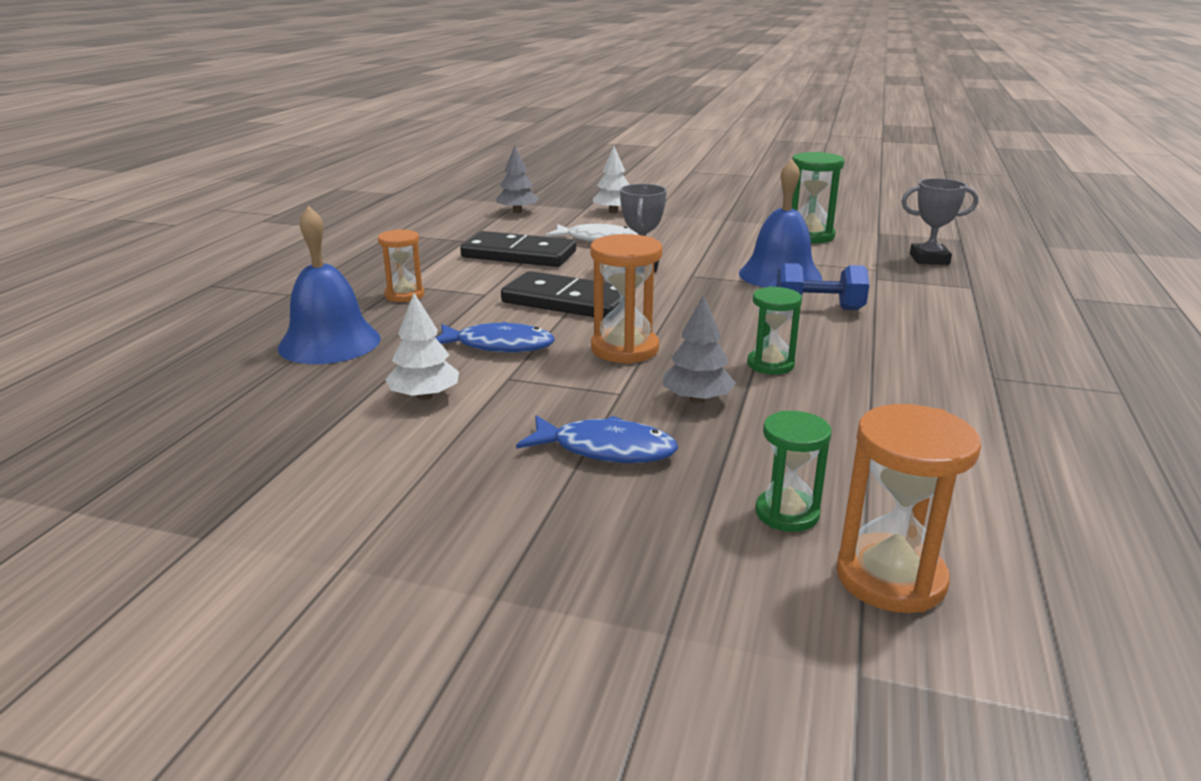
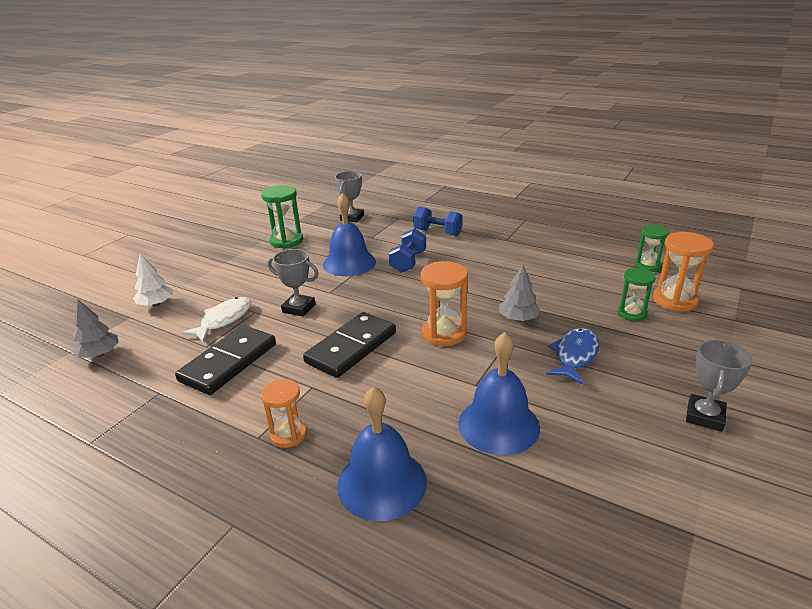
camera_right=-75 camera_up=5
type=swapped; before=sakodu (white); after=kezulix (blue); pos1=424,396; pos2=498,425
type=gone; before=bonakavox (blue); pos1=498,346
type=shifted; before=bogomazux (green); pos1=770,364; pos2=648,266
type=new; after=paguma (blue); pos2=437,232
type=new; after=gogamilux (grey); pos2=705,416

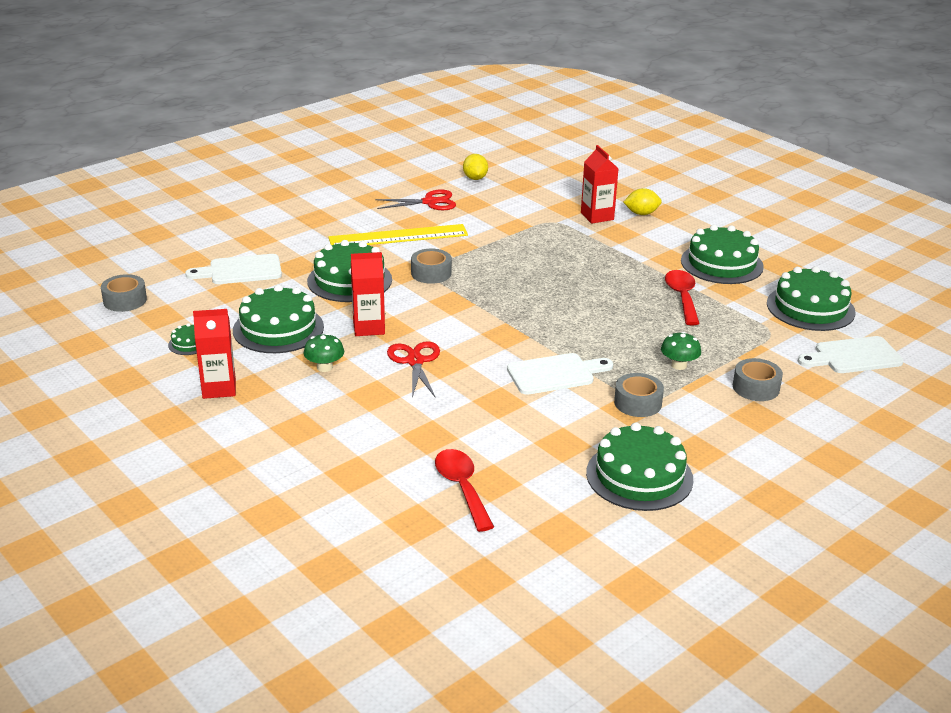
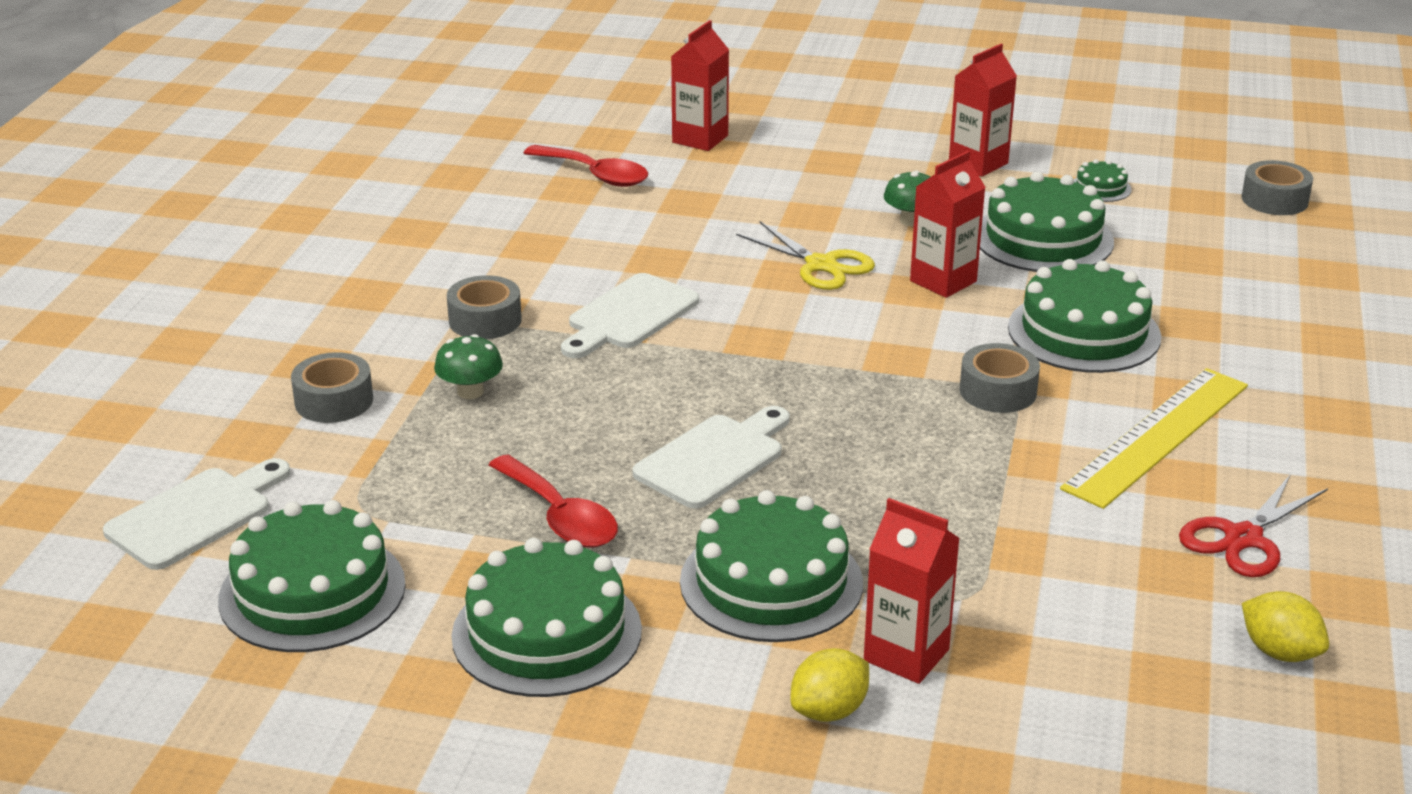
camera_right=145 camera_up=0
type=shifted; before=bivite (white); pos1=240,270; pos2=714,458
type=repainted; before=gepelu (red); after=gepelu (yellow); pos1=415,361; pos2=821,265
type=shifted; before=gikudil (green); pos1=639,476; pos2=771,582
type=new; after=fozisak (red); pos2=700,139

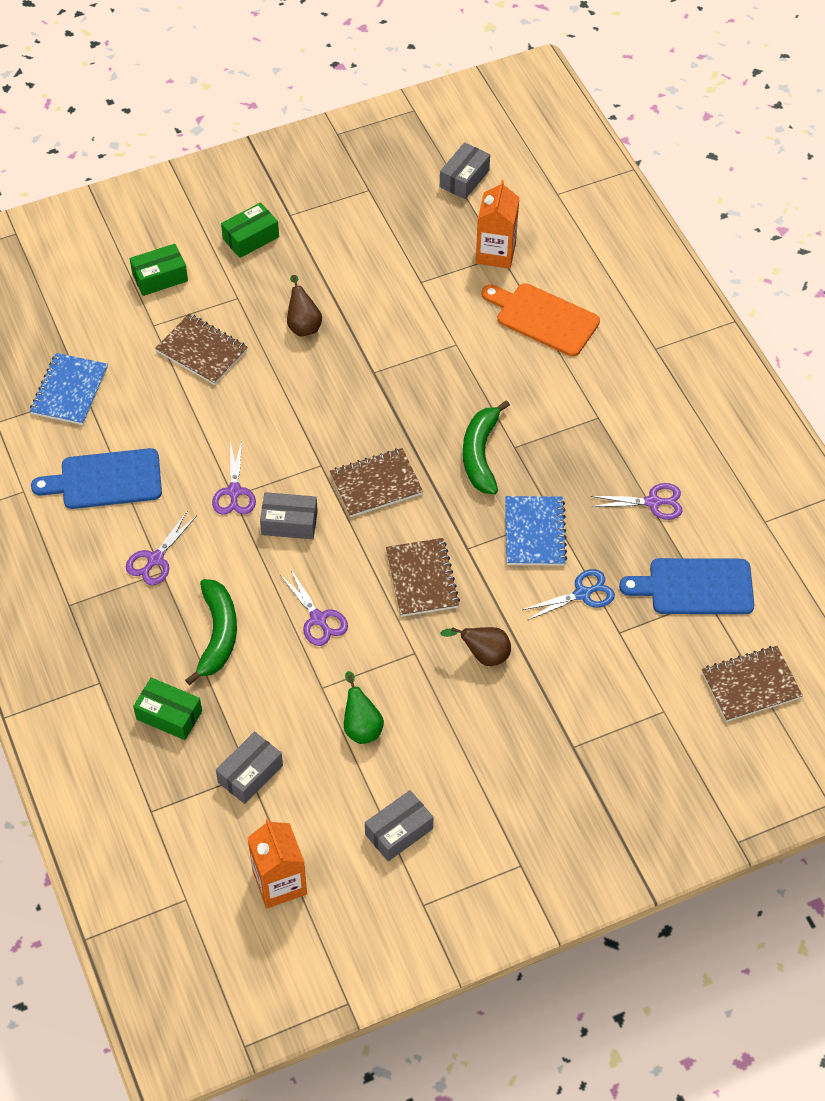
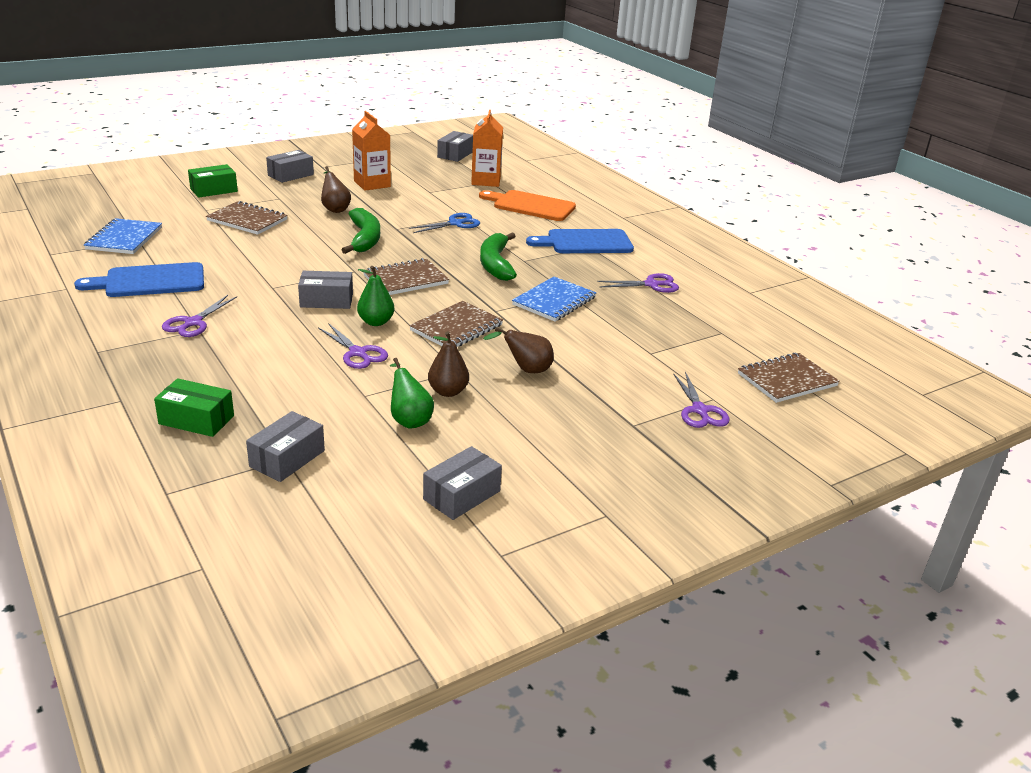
camera_right=-10 camera_up=-25
type=shifted; before=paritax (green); pos1=218,635; pos2=365,239
type=shifted; before=gepelu (purple); pos1=234,492; pos2=699,410
type=repainted; before=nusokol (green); after=nusokol (grey); pos1=251,238; pos2=290,175
type=shifted; before=fozisak (orange); pos1=279,882; pos2=372,184
type=rotated; before=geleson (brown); pos1=422,579; pos2=456,328; turn=60
type=rotated; before=geleson (blue); pos1=534,532; pos2=554,301; turn=45
type=shifted; before=gepelu (blue); pos1=582,594; pos2=455,223
type=shifted; before=bivite (blue); pos1=695,587; pos2=585,242
type=new; after=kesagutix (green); pos2=376,322
type=new; after=kesagutix (brown); pos2=448,391

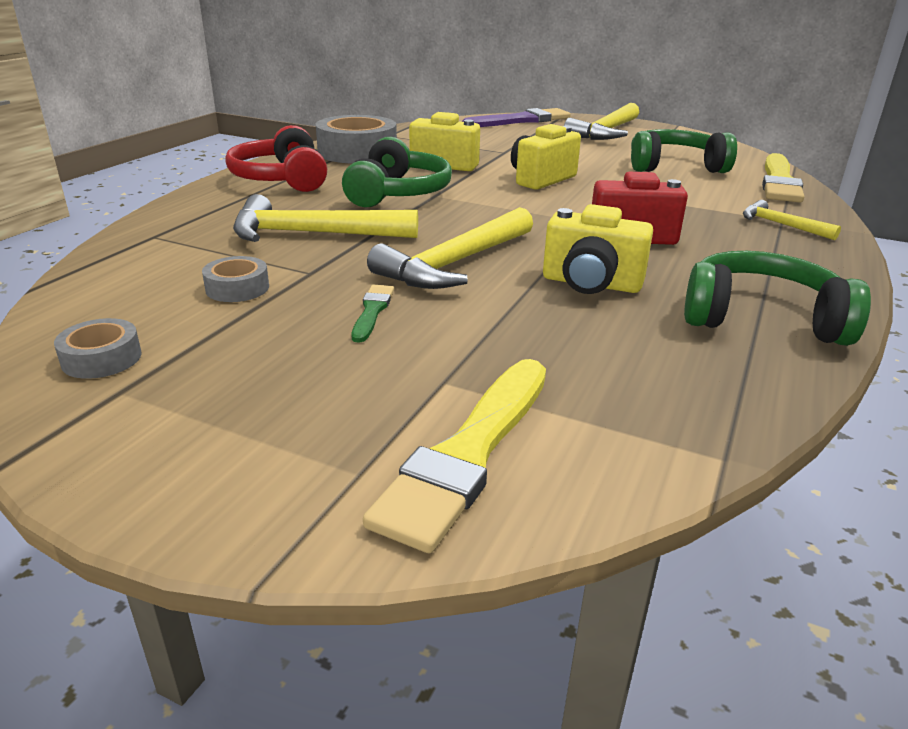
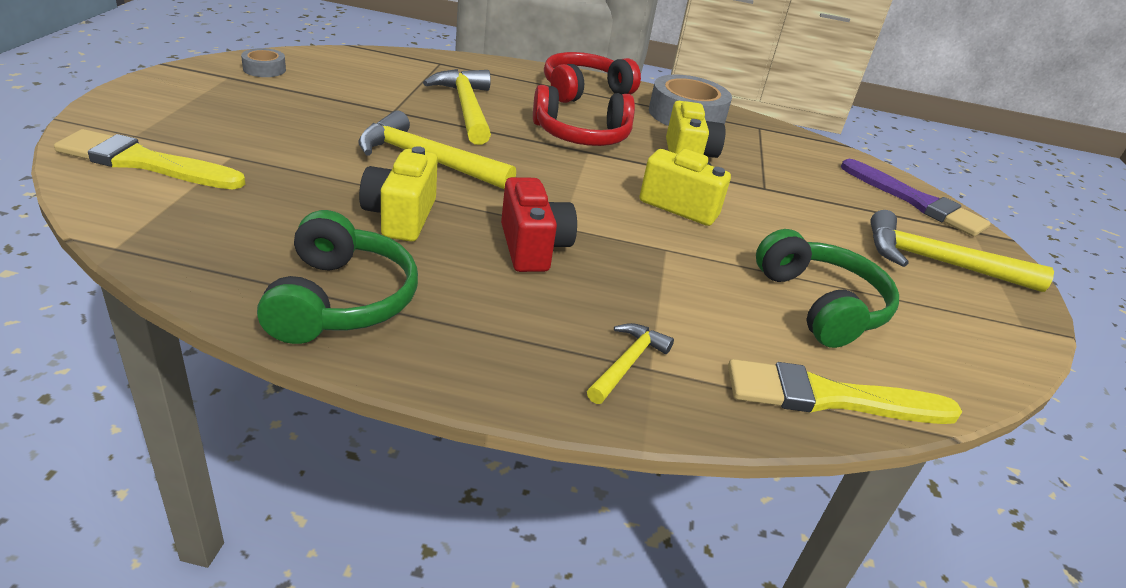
camera_right=70 camera_up=5
type=gone; before=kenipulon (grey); pos1=237,288
type=repainted; before=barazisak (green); after=barazisak (red); pos1=397,193; pos2=581,135
type=gone; before=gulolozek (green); pos1=372,311

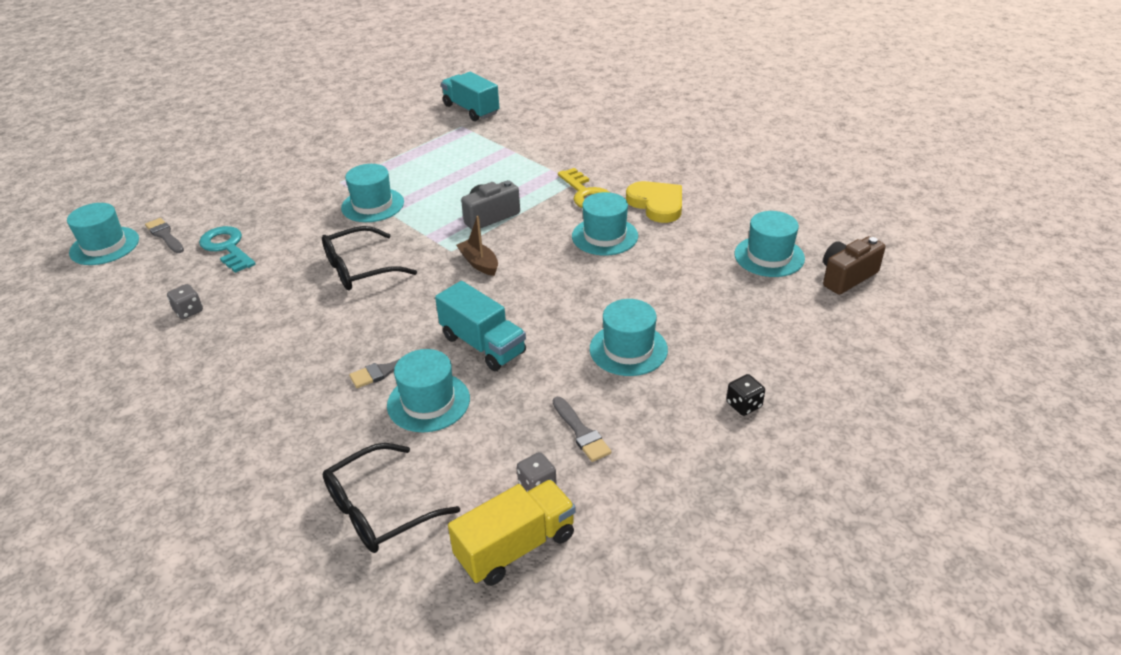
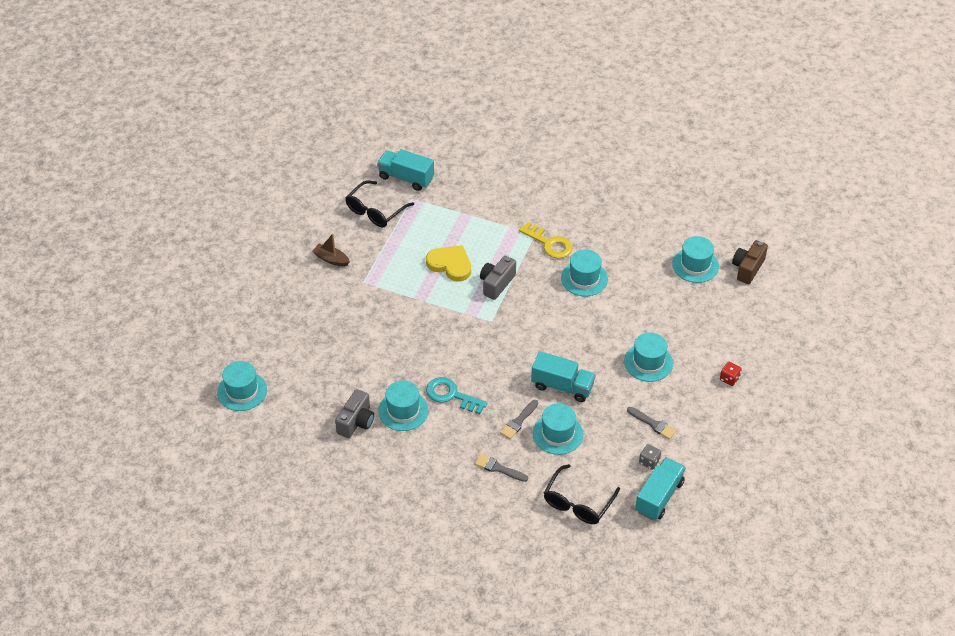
camera_right=-25 camera_up=10
type=shifted; before=gulolozek (grey); pos1=165,235; pos2=498,468
type=swapped; before=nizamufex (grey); after=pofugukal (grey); pos1=188,311; pos2=356,422
type=shifted; before=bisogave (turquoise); pos1=227,247; pos2=451,395
type=shifted; before=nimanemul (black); pos1=359,269; pos2=375,211
type=shifted; before=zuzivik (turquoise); pos1=372,205; pos2=403,410
type=repainted; before=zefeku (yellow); after=zefeku (turquoise); pos1=515,547; pos2=659,497
type=shifted; before=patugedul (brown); pos1=479,263; pos2=331,259
type=shifted; before=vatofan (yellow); pos1=657,204; pos2=450,264
type=repainted; before=nizamufex (black); after=nizamufex (red); pos1=744,405; pos2=729,379

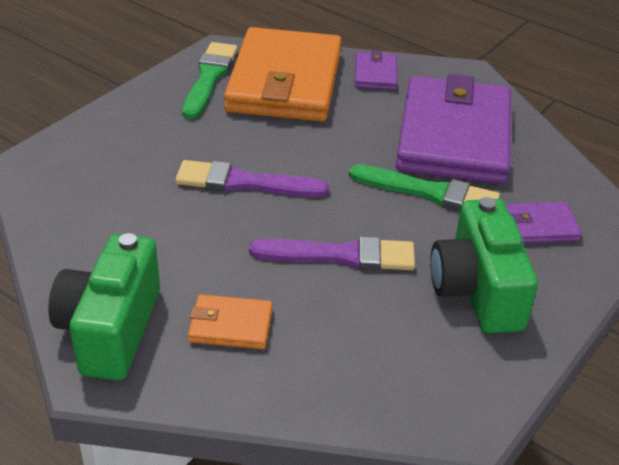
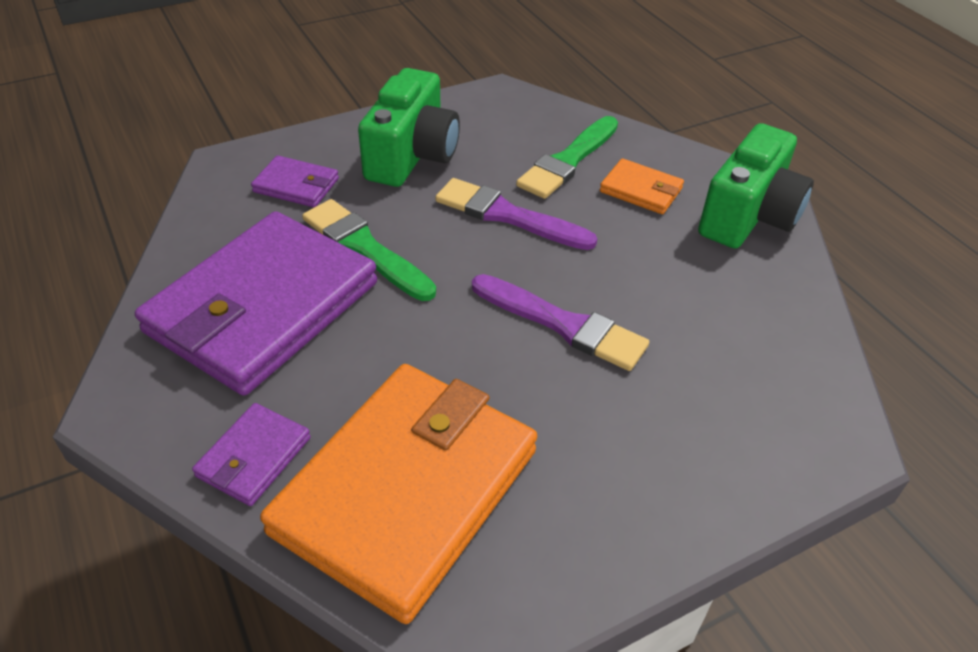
camera_right=-155 camera_up=5
type=shifted; before=gulolozek (green); pos1=209,78; pos2=568,161

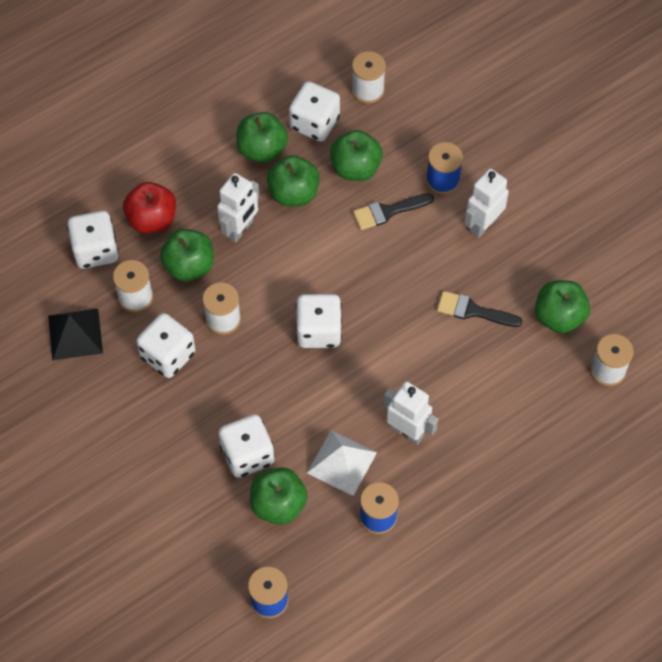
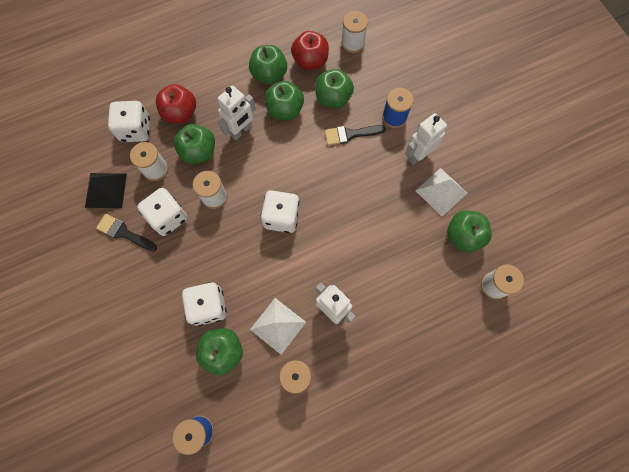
camera_right=10 camera_up=10
type=swapped; before=nizamufex (white); after=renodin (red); pos1=314,123; pos2=310,61
type=shifted; before=gulolozek (black); pos1=473,311; pos2=124,232
type=new; after=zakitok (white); pos2=441,191

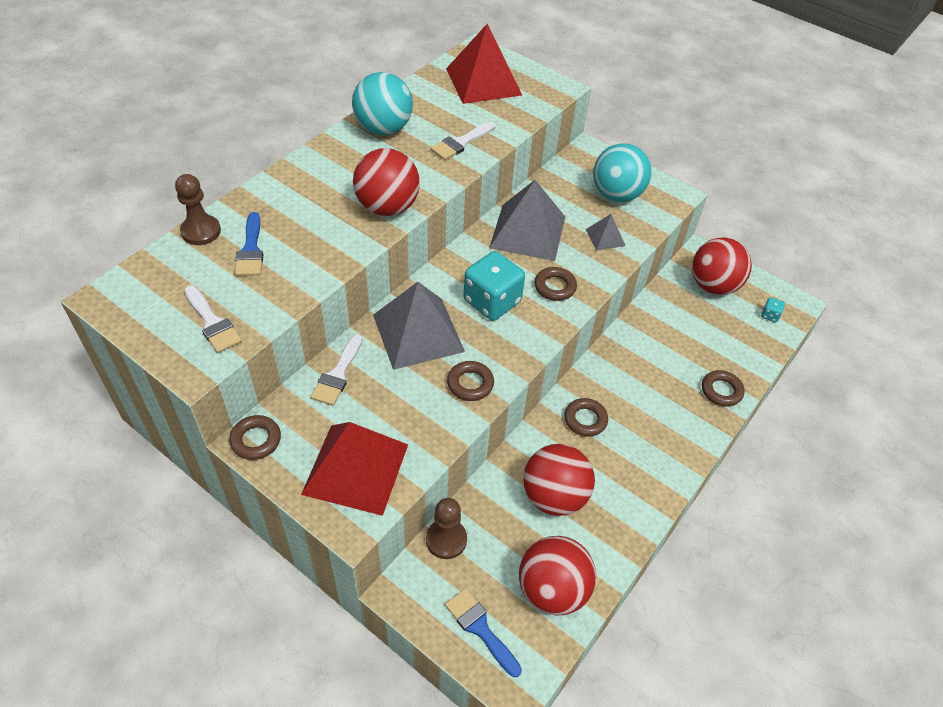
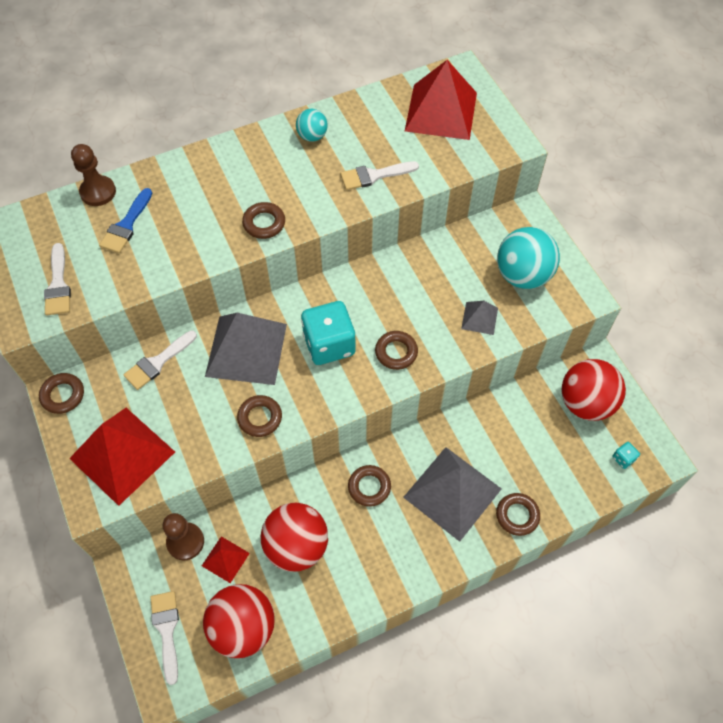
camera_right=30 camera_up=10
type=scaled; before=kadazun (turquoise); pos1=383,129; pos2=312,136; scale=0.53
type=swapped; before=kadazun (red); after=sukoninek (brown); pos1=387,207; pos2=264,223
type=repainted; before=gulolozek (blue); after=gulolozek (white); pos1=480,628; pos2=167,630
type=shifted; before=zakitok (grey); pos1=528,232; pos2=452,493
type=new; after=zakitok (red); pos2=225,559

